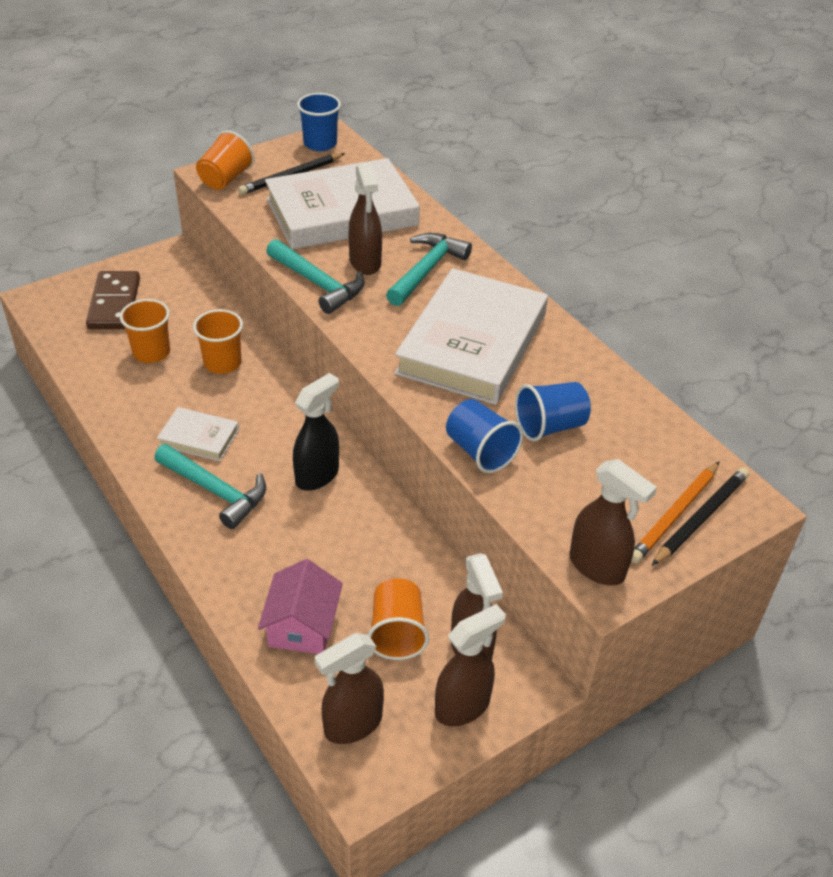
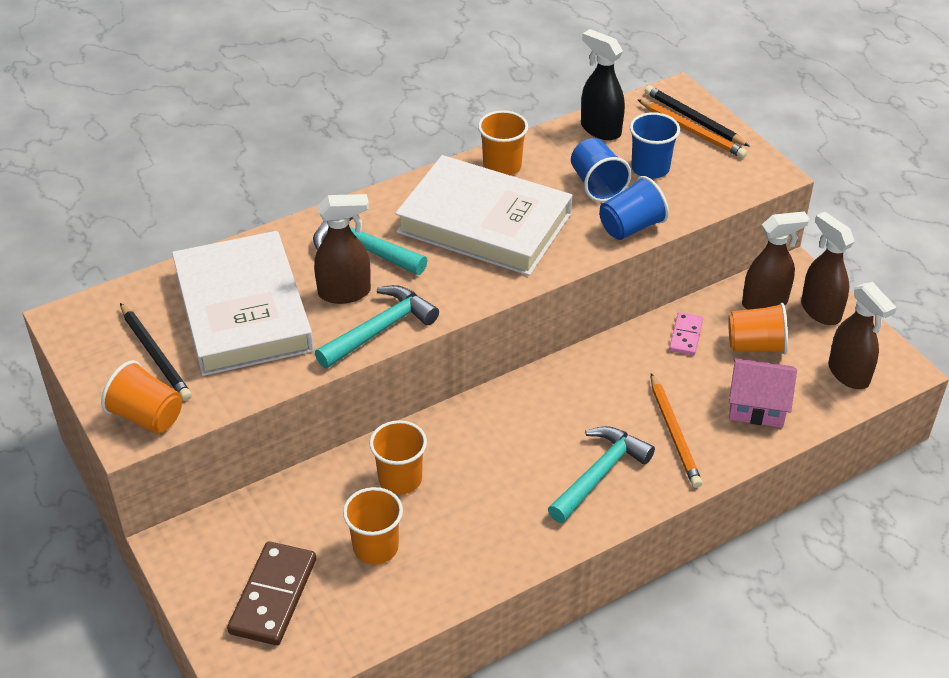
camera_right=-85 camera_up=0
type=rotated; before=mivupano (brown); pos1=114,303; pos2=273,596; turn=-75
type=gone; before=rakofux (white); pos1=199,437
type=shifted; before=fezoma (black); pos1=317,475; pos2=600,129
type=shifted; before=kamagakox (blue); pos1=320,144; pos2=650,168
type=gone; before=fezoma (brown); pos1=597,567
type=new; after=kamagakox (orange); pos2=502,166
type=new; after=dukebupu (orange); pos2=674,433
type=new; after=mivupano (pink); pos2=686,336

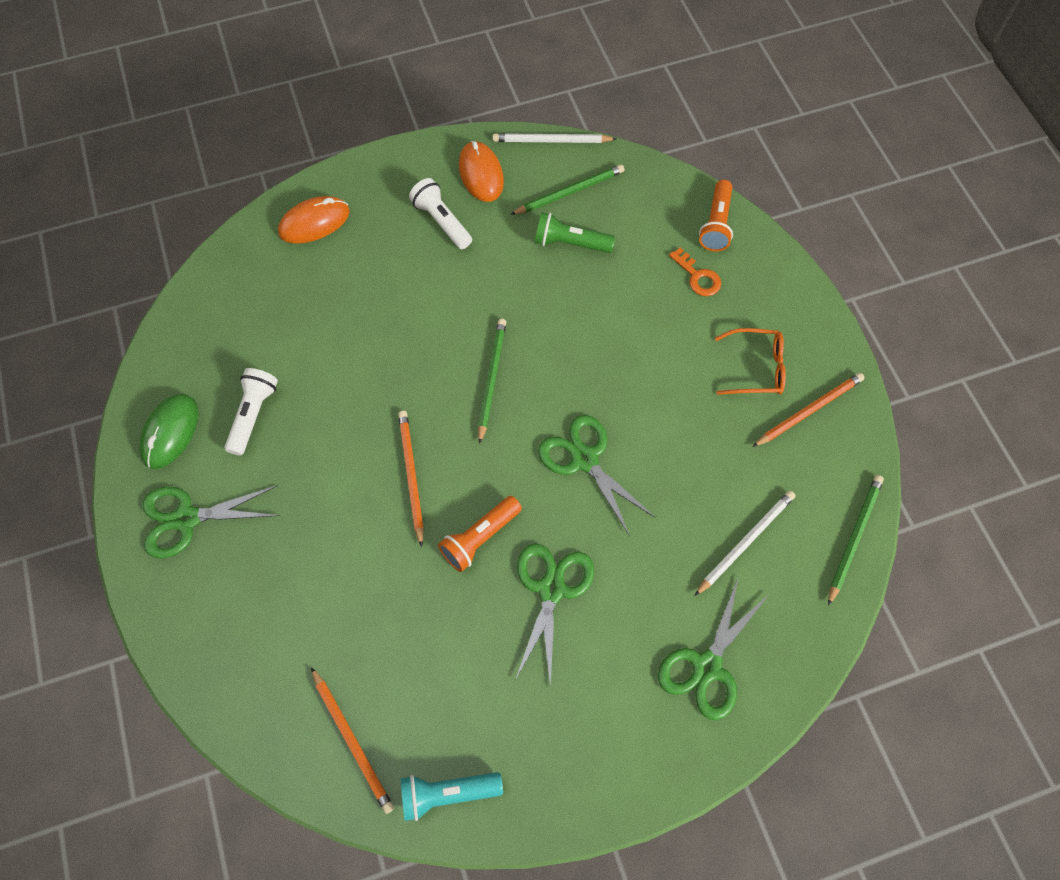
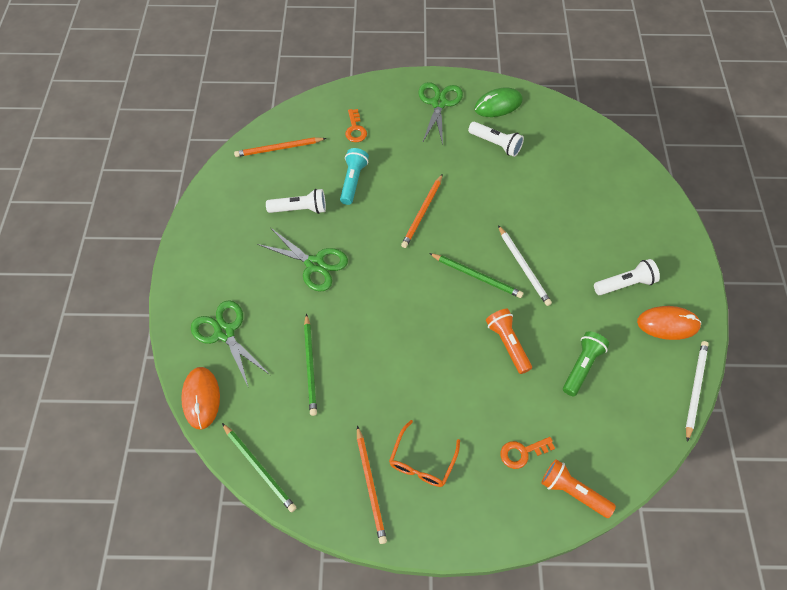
camera_right=110 camera_up=-5
type=rotated; before=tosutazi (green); pos1=170,432; pos2=498,105; turn=-60
type=shifted; before=tosutazi (orange); pos1=314,222; pos2=201,398
type=rotated; before=dukebupu (orange); pos1=411,475; pos2=422,212; turn=105
type=shifted; before=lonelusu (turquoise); pos1=447,793; pos2=353,181
type=shifted; before=lonelusu (orange); pos1=480,538; pos2=507,344
type=shifted; before=dukebupu (green); pos1=570,192; pos2=310,366
type=gone; before=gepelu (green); pos1=585,459
type=shifted; before=dukebupu (white); pos1=745,542; pos2=523,267
type=new; after=lonelusu (white); pos2=300,209
type=new; after=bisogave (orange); pos2=355,129

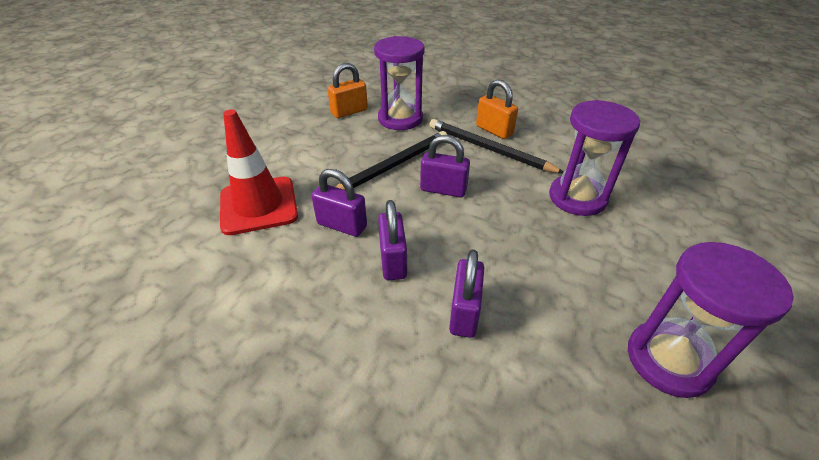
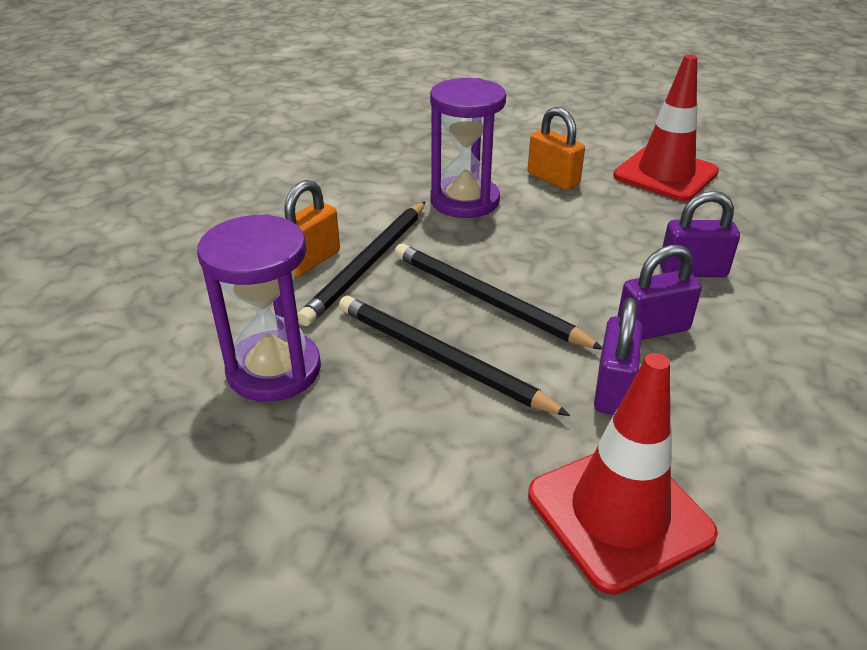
camera_right=-100 camera_up=-5
type=shifted; before=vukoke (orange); pos1=349,112; pos2=553,179
type=swapped; before=vukoke (purple); after=dukebupu (black); pos1=443,189; pos2=486,300
type=swapped; before=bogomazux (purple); after=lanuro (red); pos1=668,360; pos2=665,174

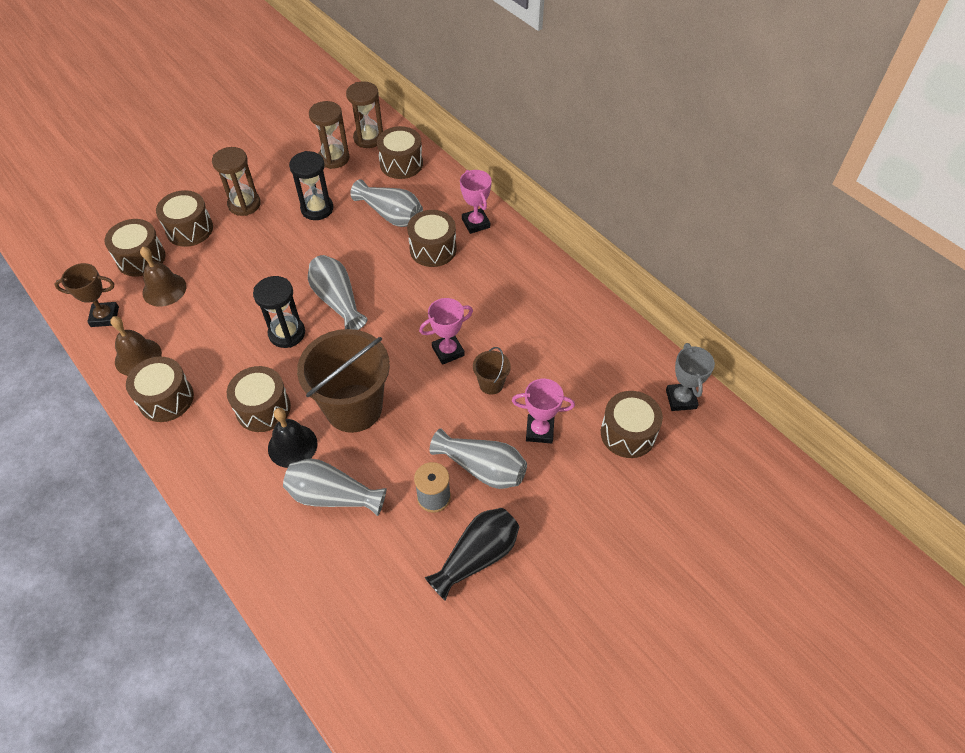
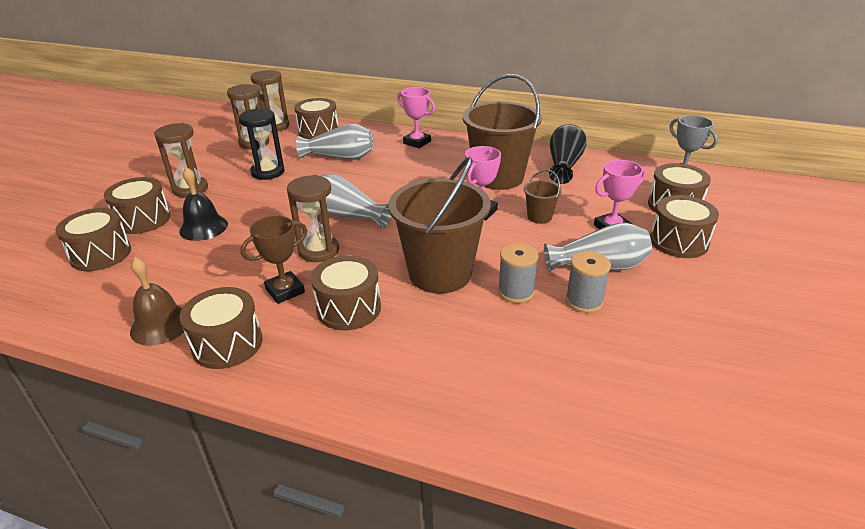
camera_right=-30 camera_up=-20
type=shifted; before=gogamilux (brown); pos1=105,317; pos2=285,291
type=gone; before=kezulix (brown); pos1=164,289
type=repainted; before=bogomazux (black); after=bogomazux (brown); pos1=287,333; pos2=319,251
type=shifted; before=kezulix (black); pos1=292,445; pos2=203,227
type=gone; before=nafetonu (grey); pos1=333,496
type=shifted; before=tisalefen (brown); pos1=433,249; pos2=678,241
type=shifted; before=nafetonu (black); pos1=477,556; pos2=564,165
type=new; after=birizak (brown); pos2=498,177
type=new; after=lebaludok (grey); pos2=516,292

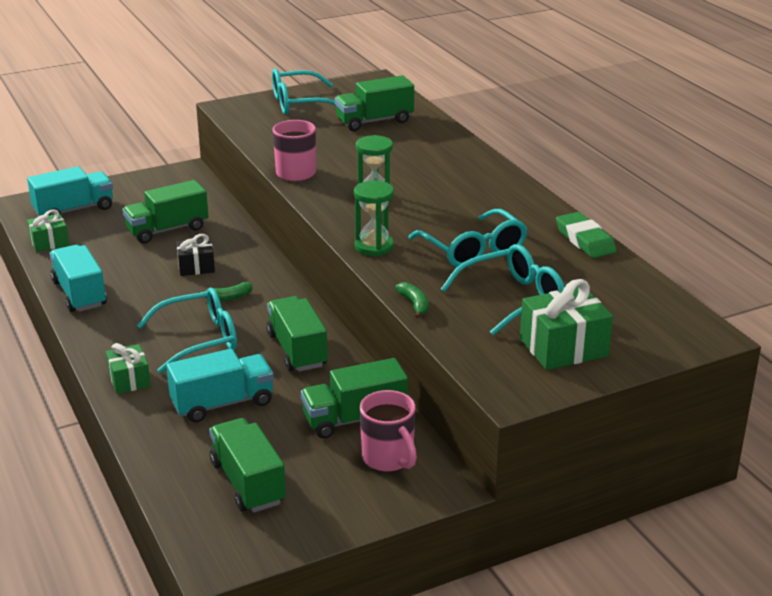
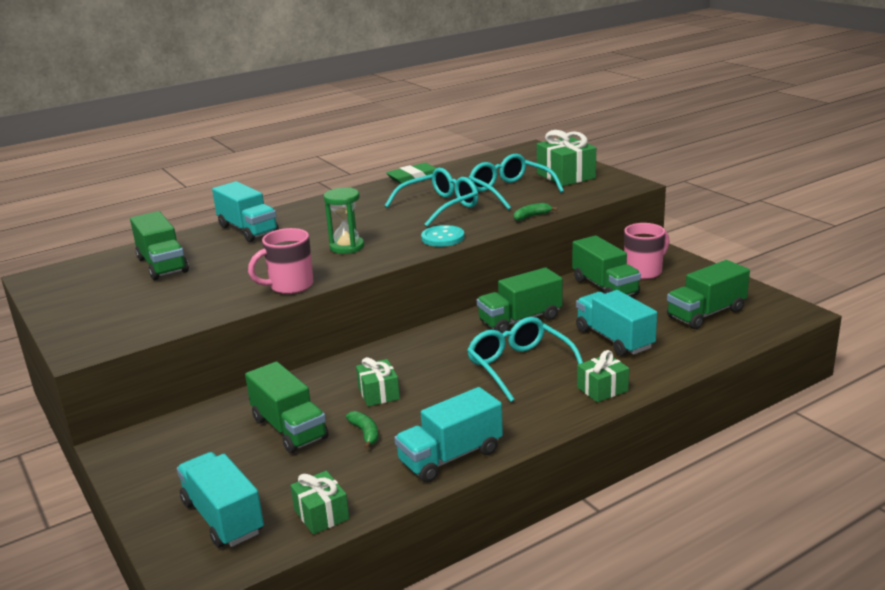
camera_right=-95 camera_up=-5
type=repainted; before=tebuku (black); after=tebuku (green); pos1=196,267; pos2=378,393
type=shifted; before=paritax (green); pos1=228,297; pos2=365,433
type=gone; before=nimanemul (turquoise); pos1=299,103
type=swapped; before=bogomazux (green); after=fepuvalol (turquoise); pos1=374,246; pos2=443,238
type=new; after=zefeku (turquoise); pos2=248,230

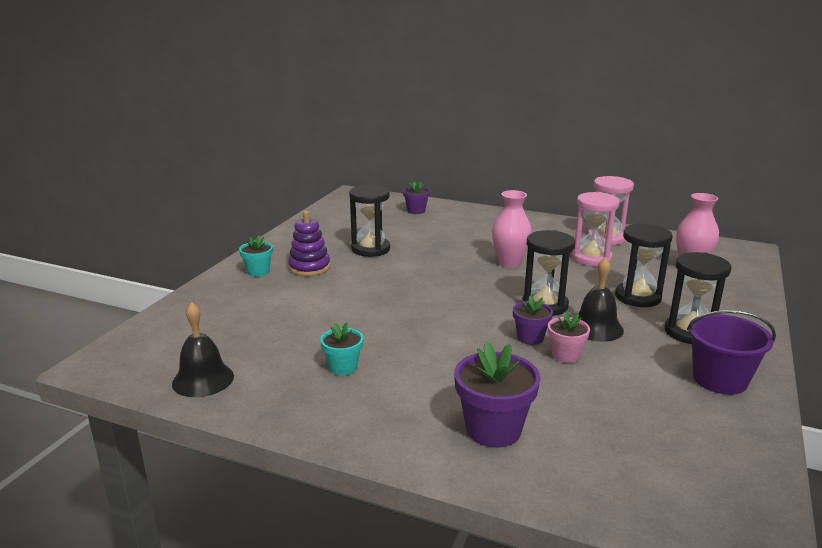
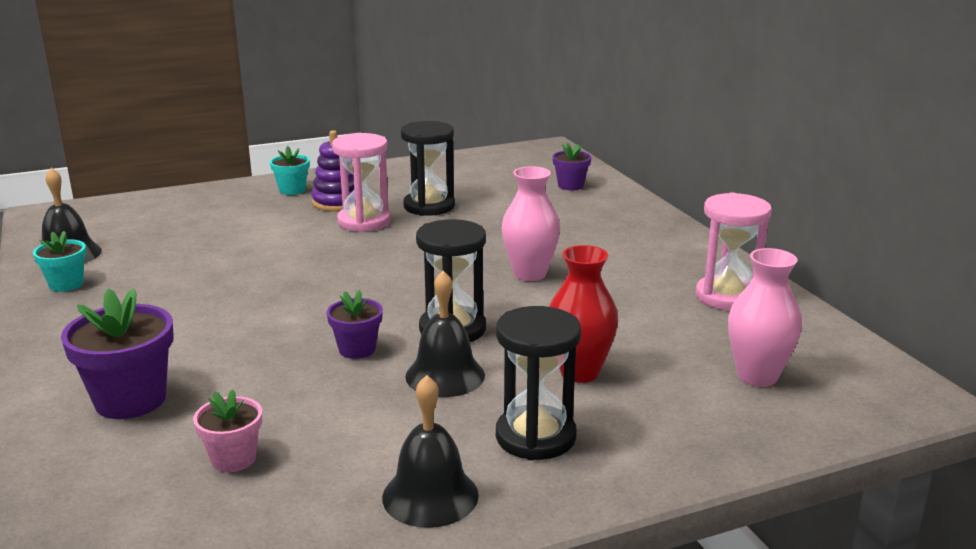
camera_right=45 camera_up=0
type=shifted; before=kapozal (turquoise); pos1=343,367; pos2=66,284
type=shifted; before=kapozal (pink); pos1=565,355; pos2=233,459
type=shifted; before=bogomazux (pink); pos1=591,258; pos2=364,221
type=swapped; before=bogomazux (black); after=nafetonu (red); pos1=638,297; pos2=579,372
type=swapped; before=birizak (purple); after=kezulix (black); pos1=720,379; pos2=430,496

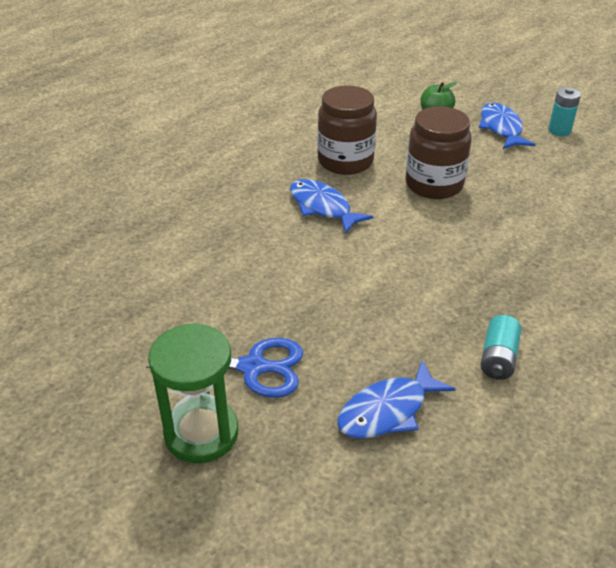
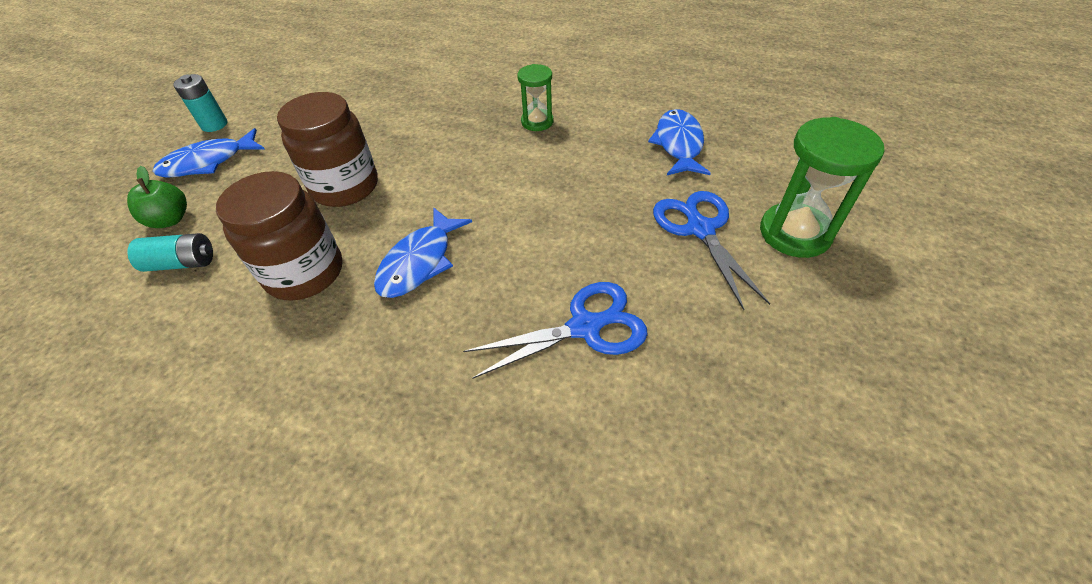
camera_right=-110 camera_up=10
type=rotated; before=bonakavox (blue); pos1=388,410; pos2=678,144; turn=-120
type=shifted; before=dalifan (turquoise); pos1=498,358; pos2=182,263
type=new; after=gepelu (blue); pos2=586,327
type=new; after=bogomazux (green); pos2=537,122

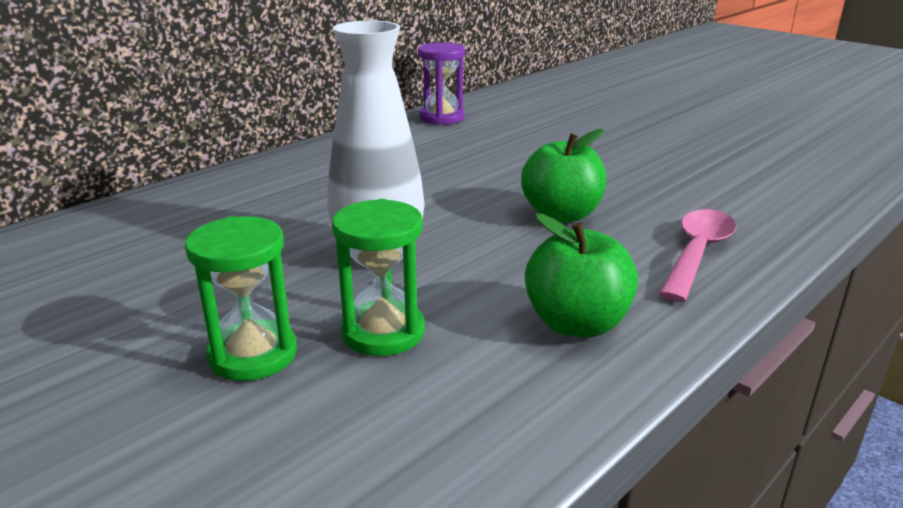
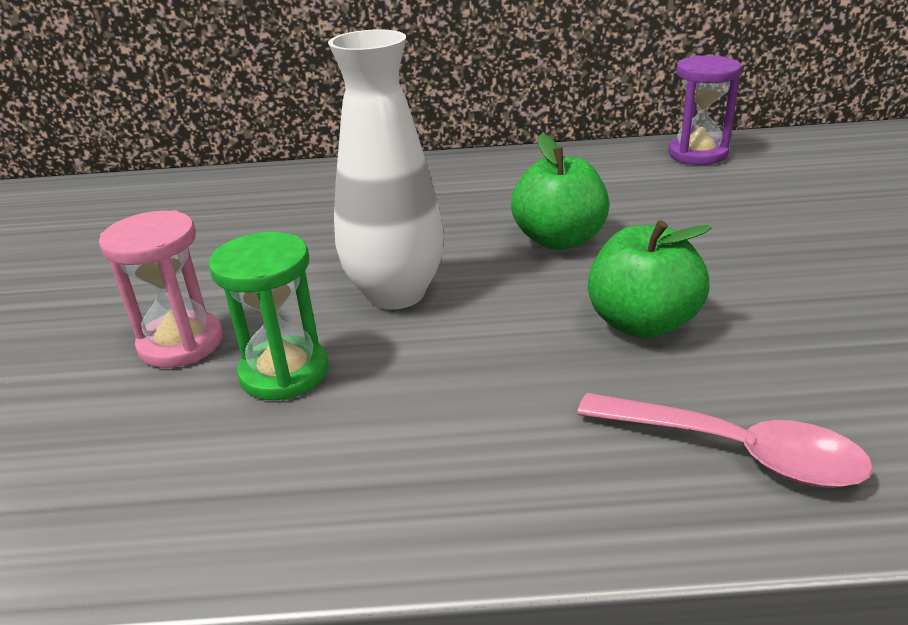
camera_right=45 camera_up=5
type=repainted; before=bogomazux (green); after=bogomazux (pink); pos1=253,355; pos2=181,343
type=shifted; before=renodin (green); pos1=576,324; pos2=559,240
type=rotated; before=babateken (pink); pos1=697,253; pos2=735,451; turn=45

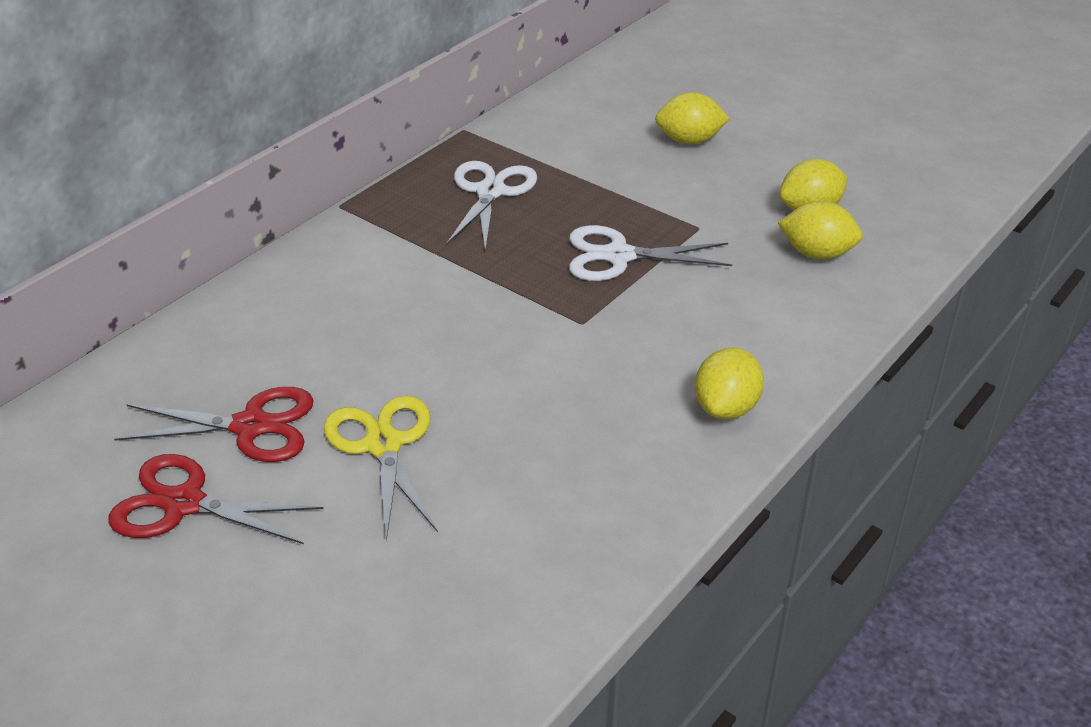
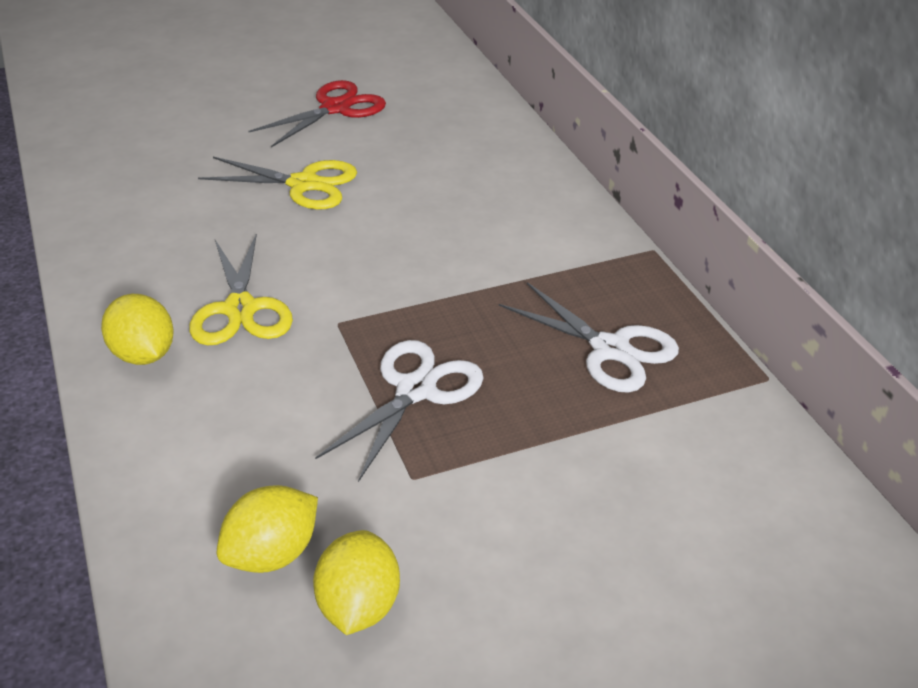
camera_right=120 camera_up=0
type=gone; before=gepelu (red); pos1=250,426
type=gone; before=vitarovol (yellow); pos1=689,141
type=new; after=gepelu (yellow); pos2=240,309

